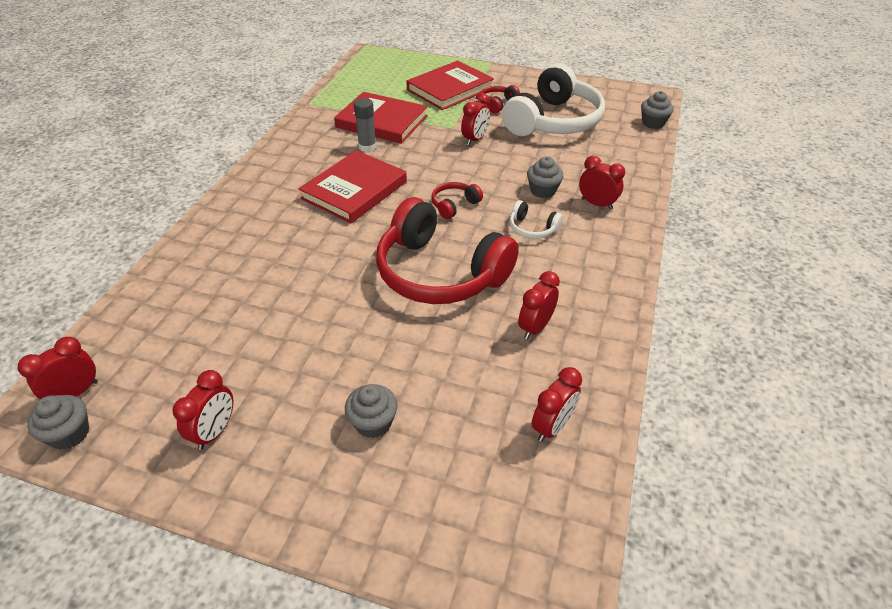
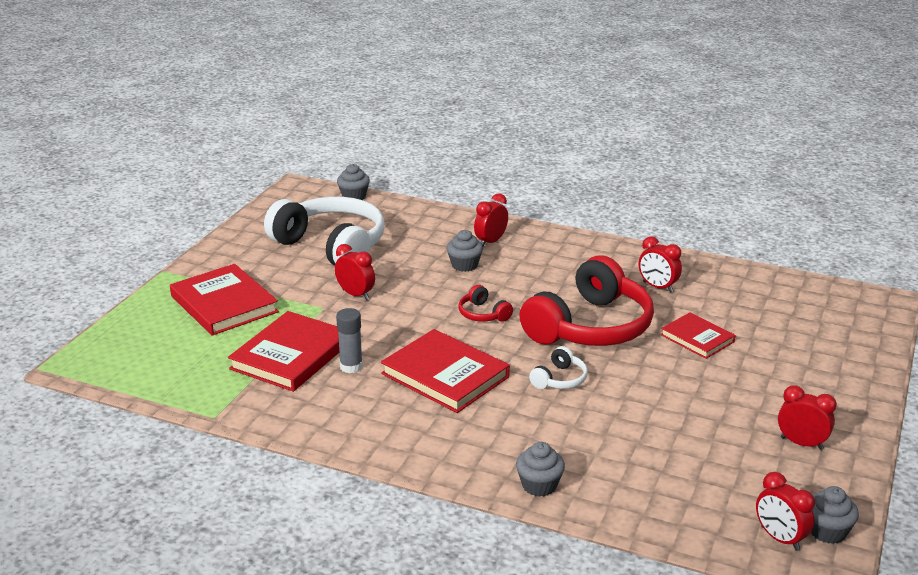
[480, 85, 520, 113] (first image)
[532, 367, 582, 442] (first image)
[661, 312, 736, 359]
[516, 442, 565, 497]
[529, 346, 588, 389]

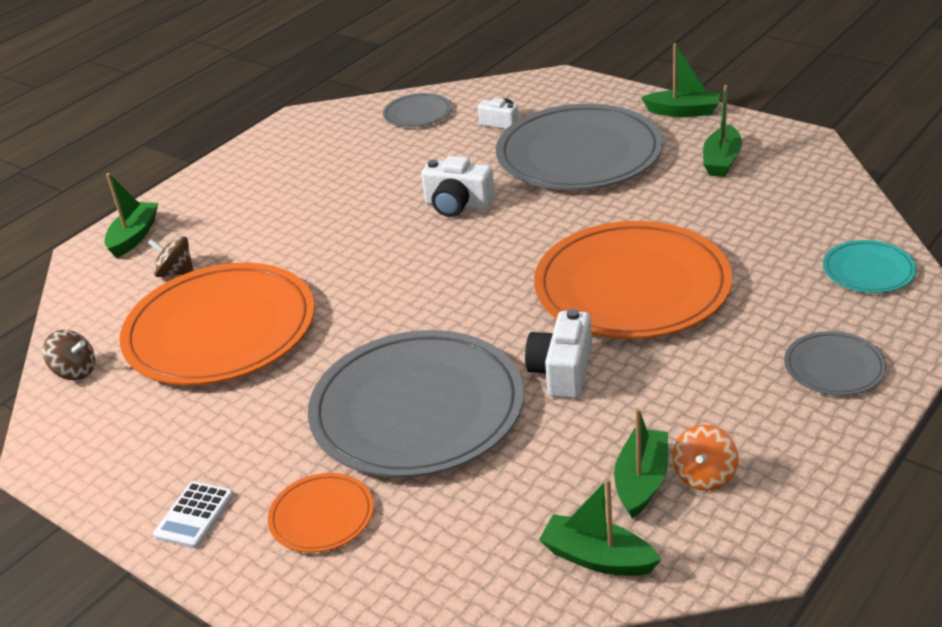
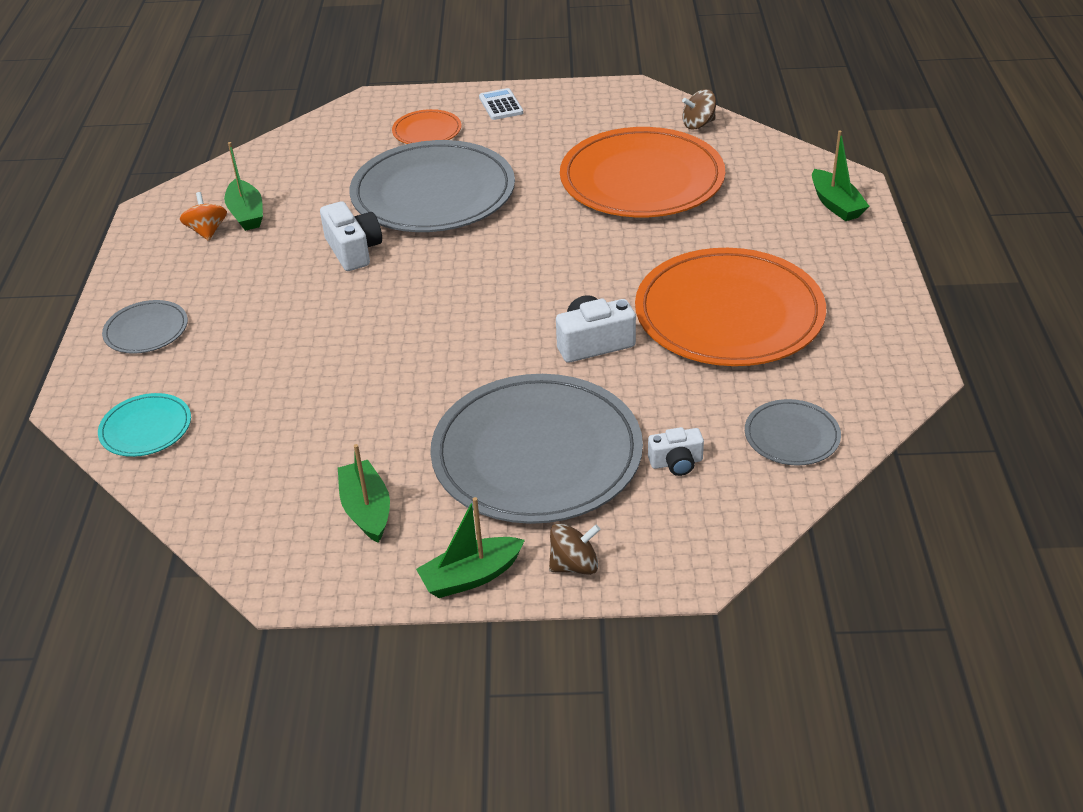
[539, 478, 661, 576] (first image)
[549, 523, 600, 575]
[635, 248, 826, 366]

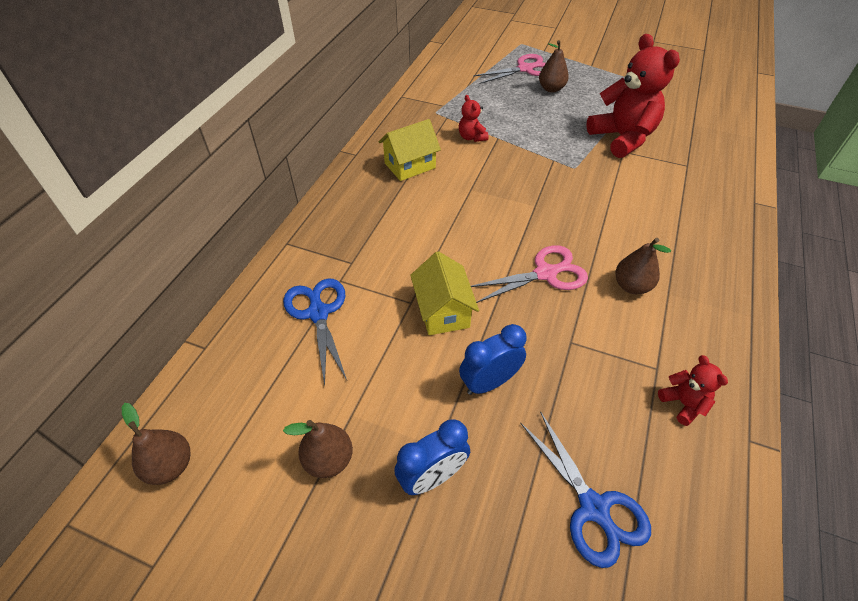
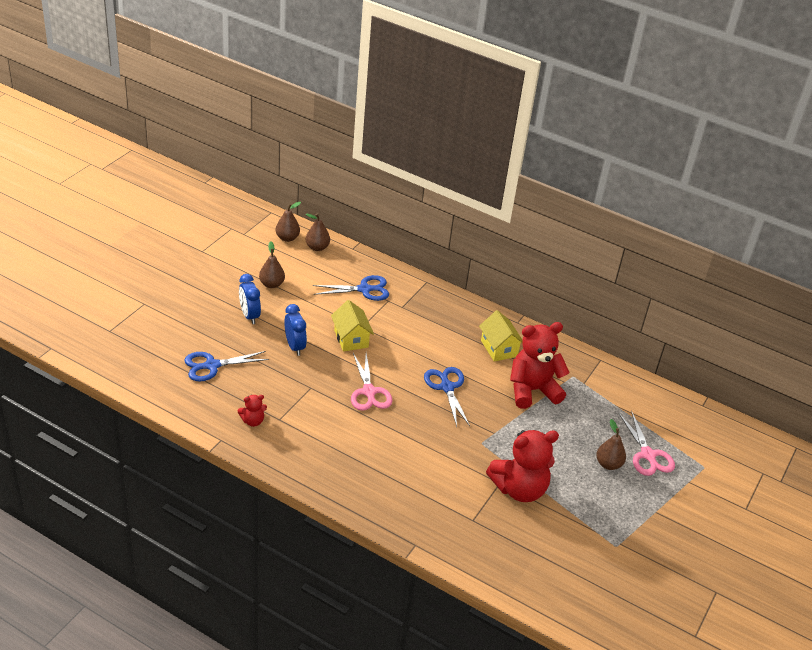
[424, 367, 470, 427]
[306, 214, 330, 251]
[331, 300, 374, 352]
[510, 322, 570, 409]

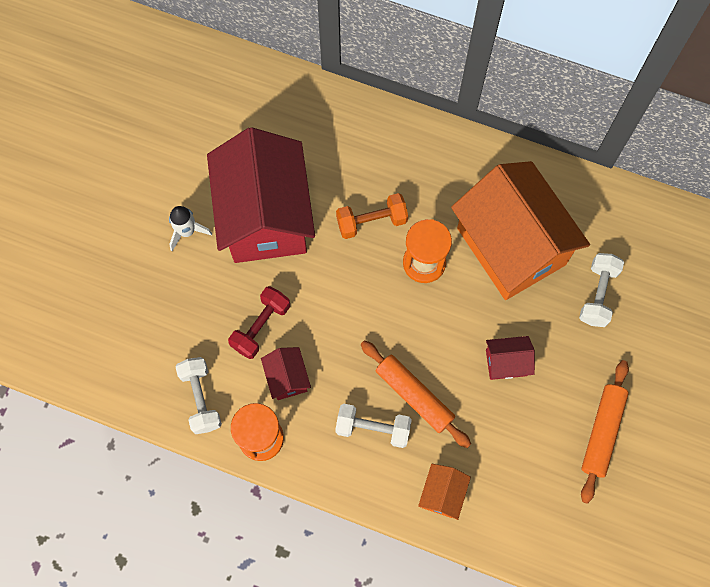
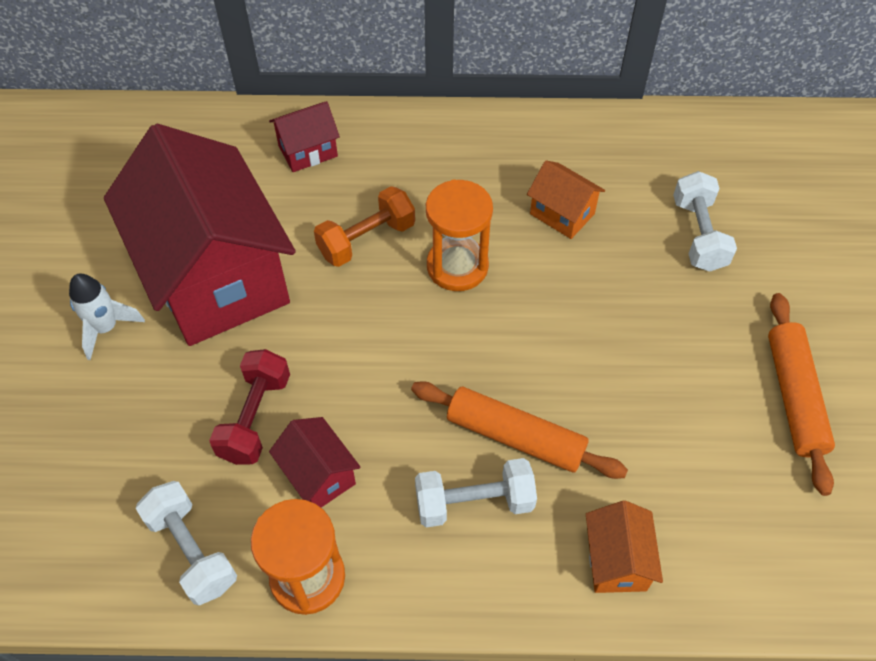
[269, 101, 340, 172]
[527, 160, 605, 239]

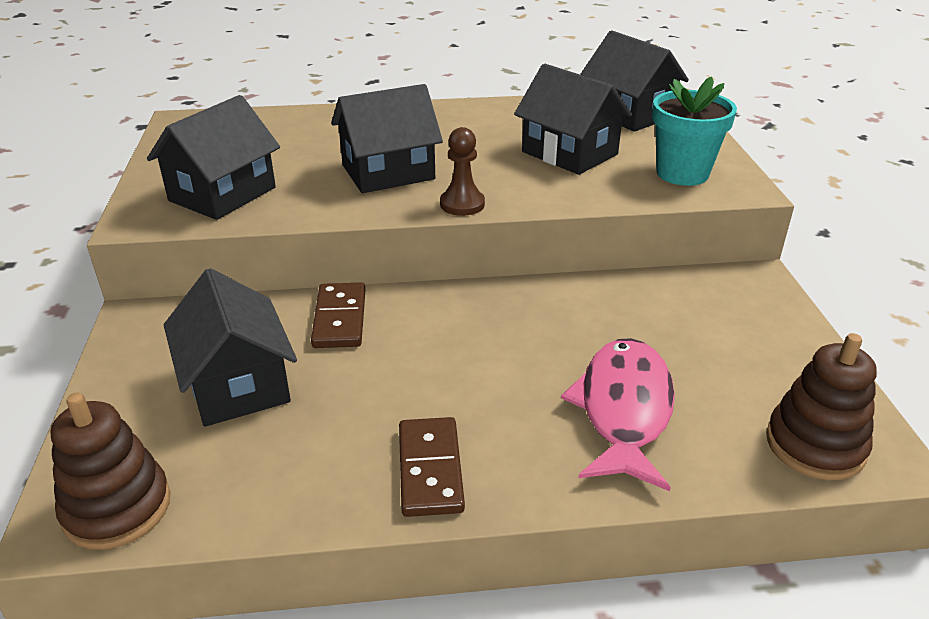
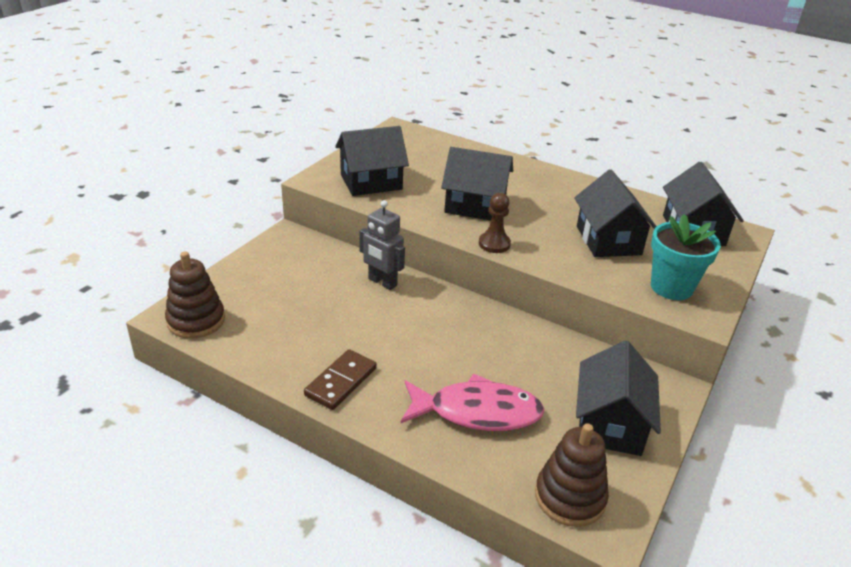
[576, 340, 661, 456]
[359, 200, 405, 290]
[400, 373, 545, 431]

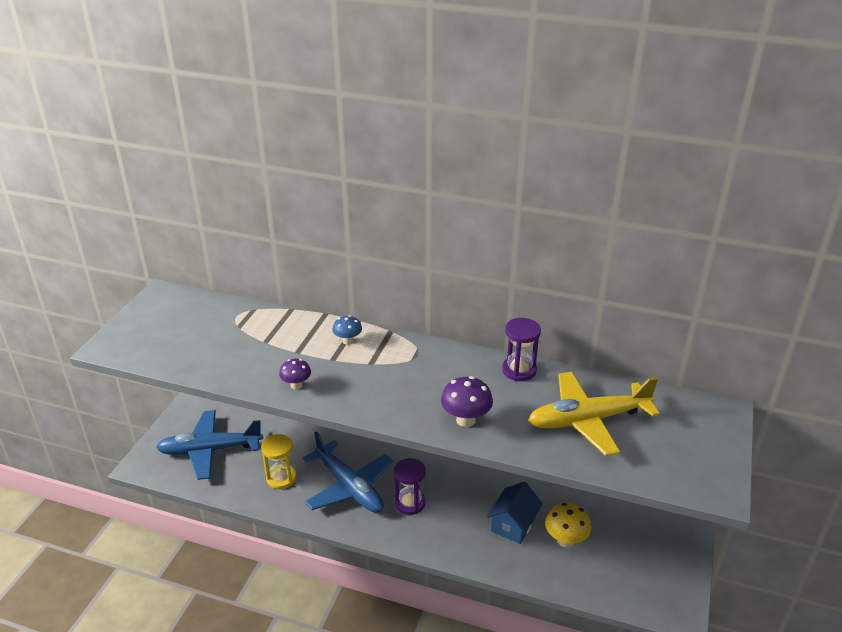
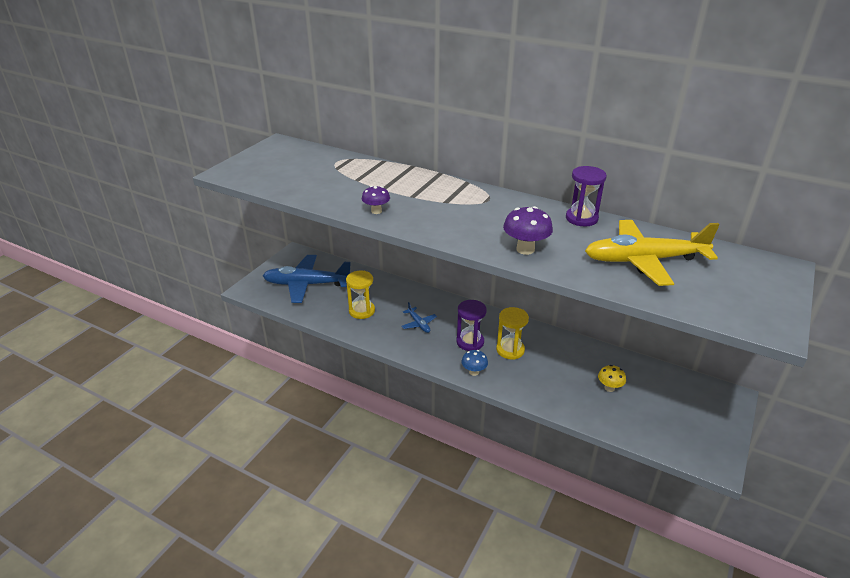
[487, 481, 543, 544] (first image)
[496, 307, 529, 360]
[461, 350, 488, 376]
[401, 302, 437, 333]
[598, 365, 626, 392]

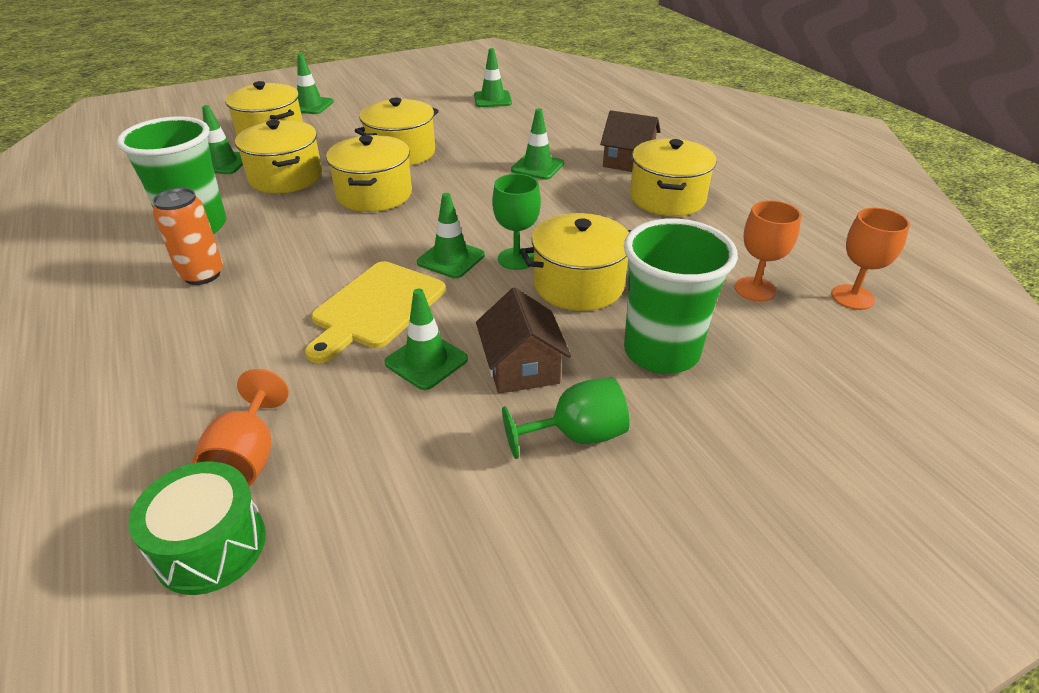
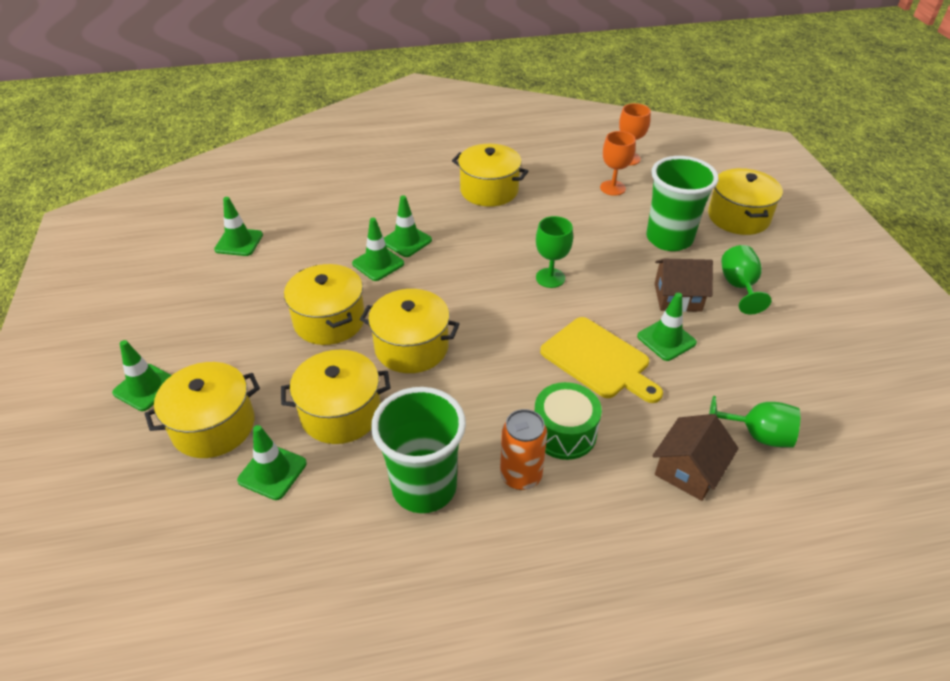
[535, 382, 602, 460]
[352, 218, 404, 281]
[708, 168, 783, 235]
[652, 414, 739, 501]
[709, 396, 800, 448]

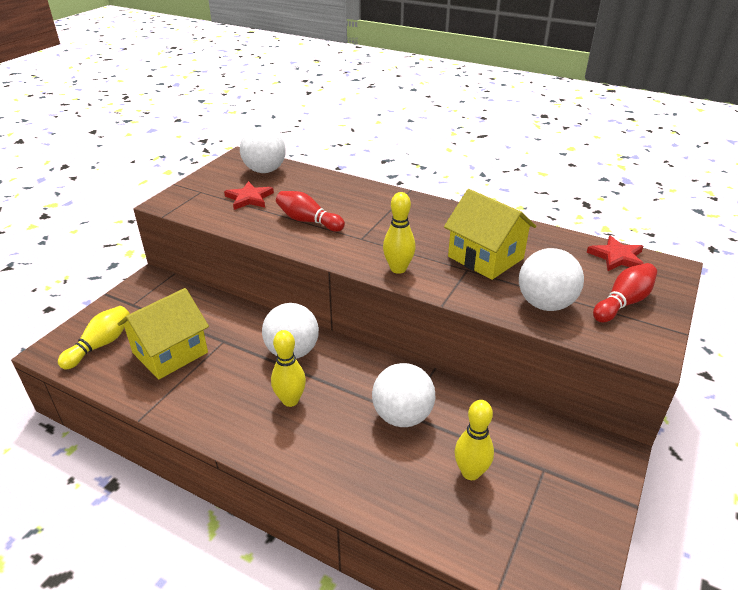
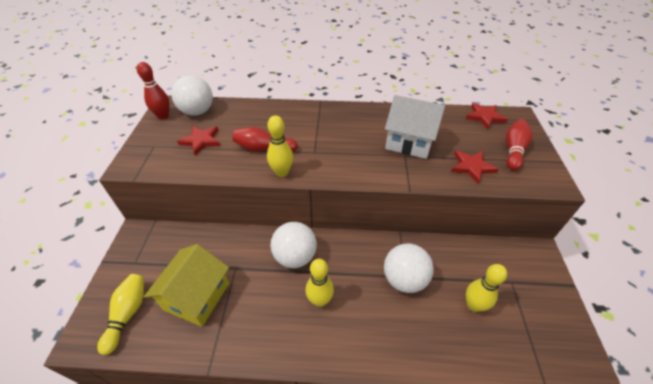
[137, 62, 170, 119]
[267, 115, 293, 177]
[451, 150, 499, 184]
[385, 95, 445, 159]

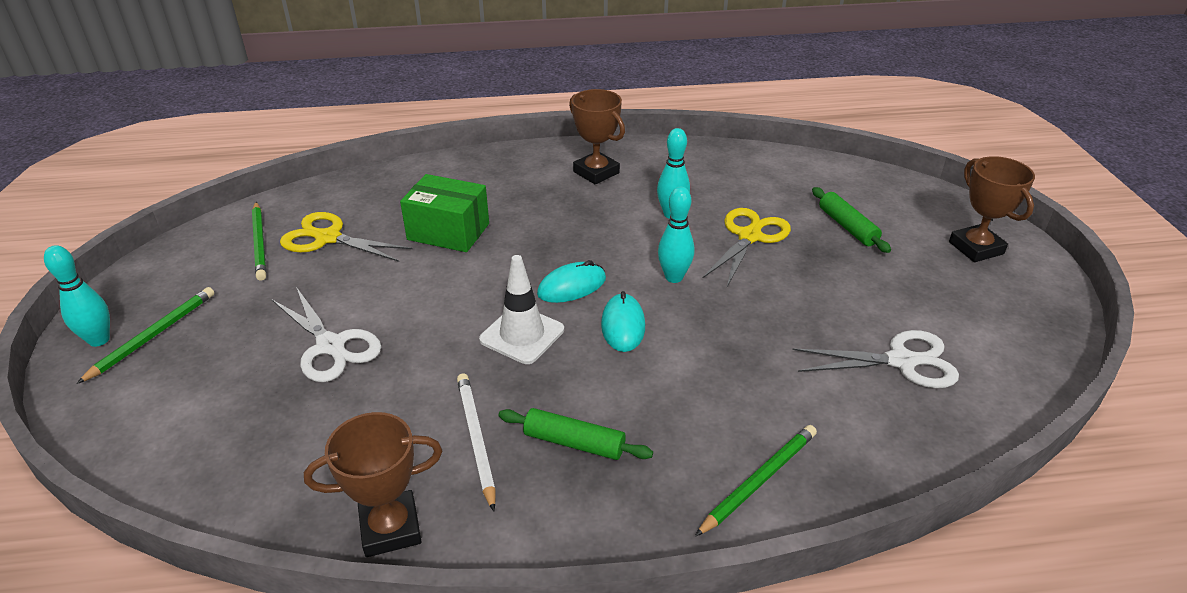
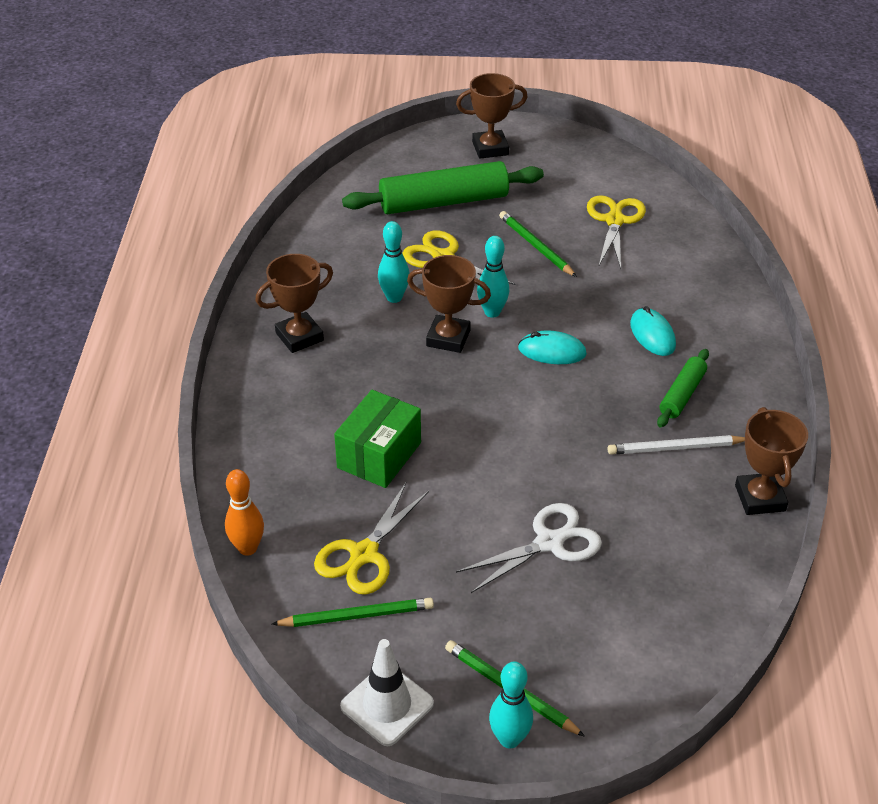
[225, 469, 264, 556]
[407, 255, 491, 353]
[340, 639, 434, 746]
[630, 306, 676, 356]
[499, 211, 577, 277]
[587, 195, 646, 269]
[342, 161, 544, 214]

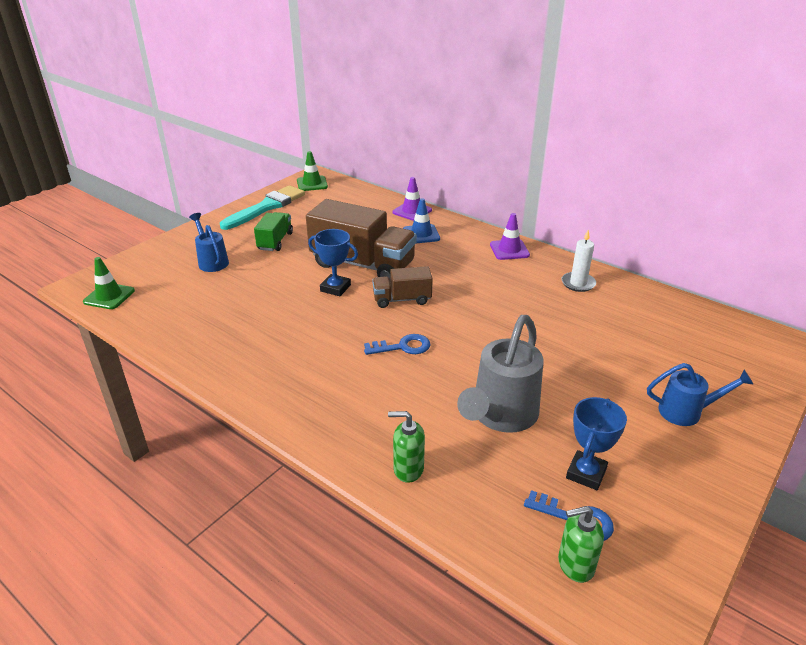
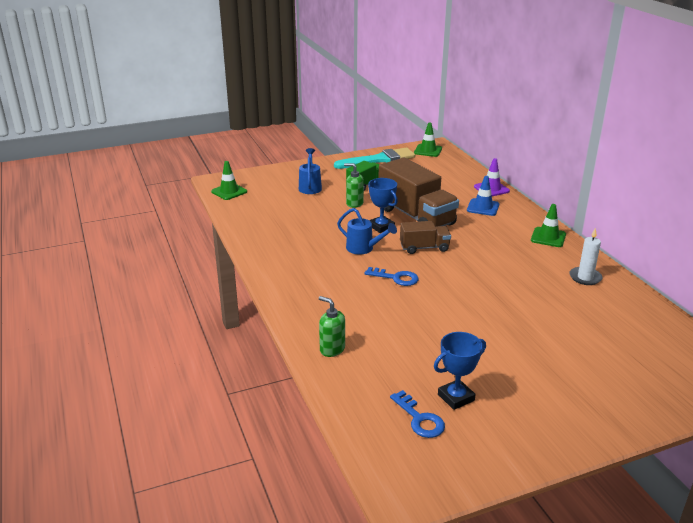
[457, 315, 543, 433] (first image)
[344, 163, 364, 208]
[337, 208, 397, 255]
[531, 204, 566, 247]
[400, 221, 451, 254]

